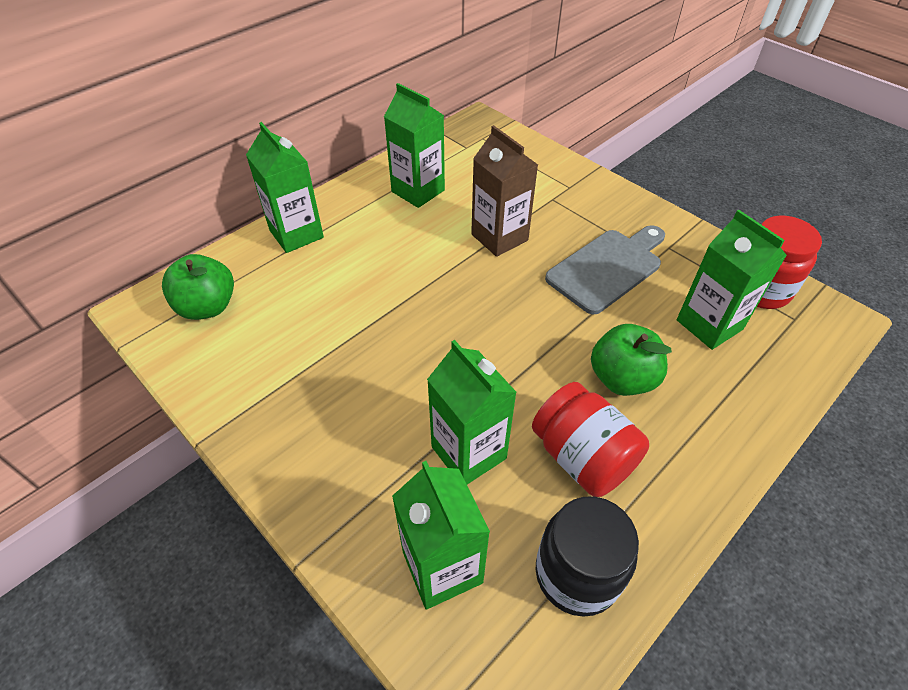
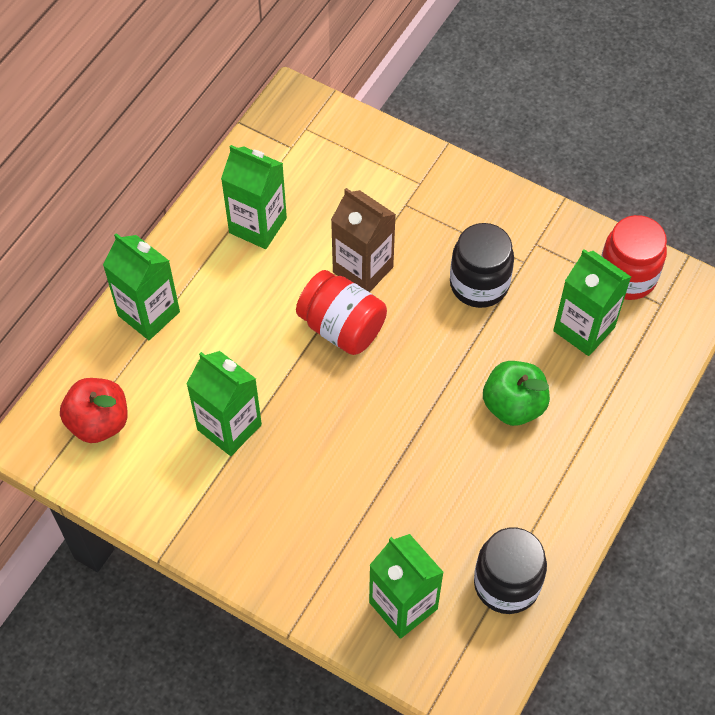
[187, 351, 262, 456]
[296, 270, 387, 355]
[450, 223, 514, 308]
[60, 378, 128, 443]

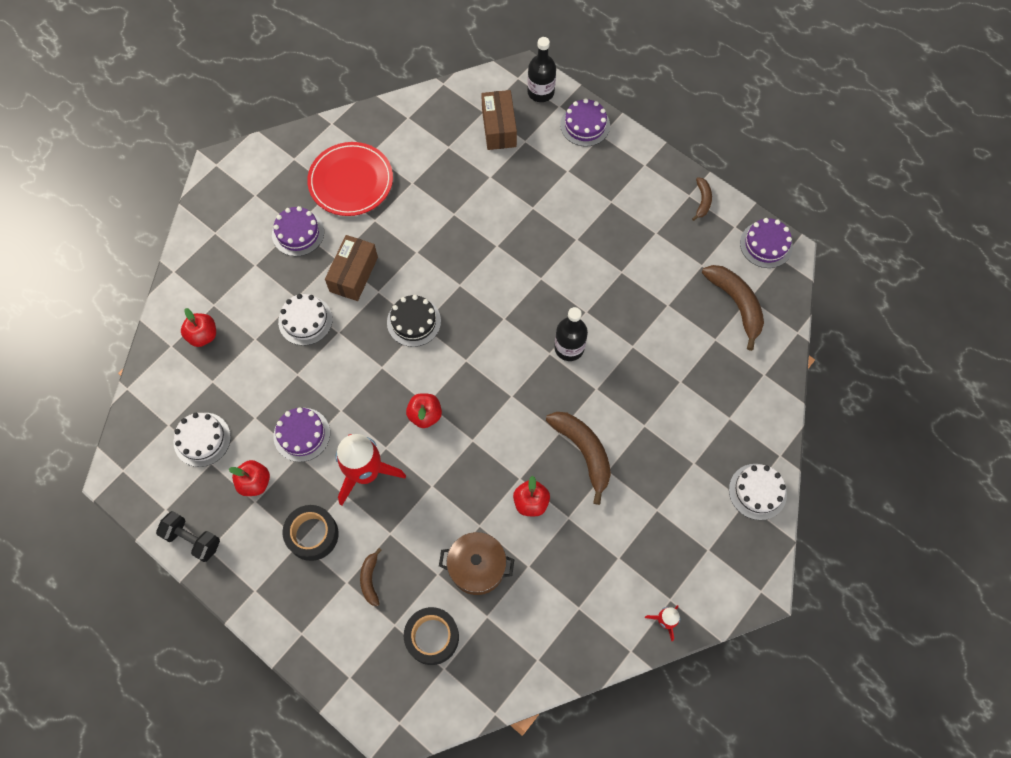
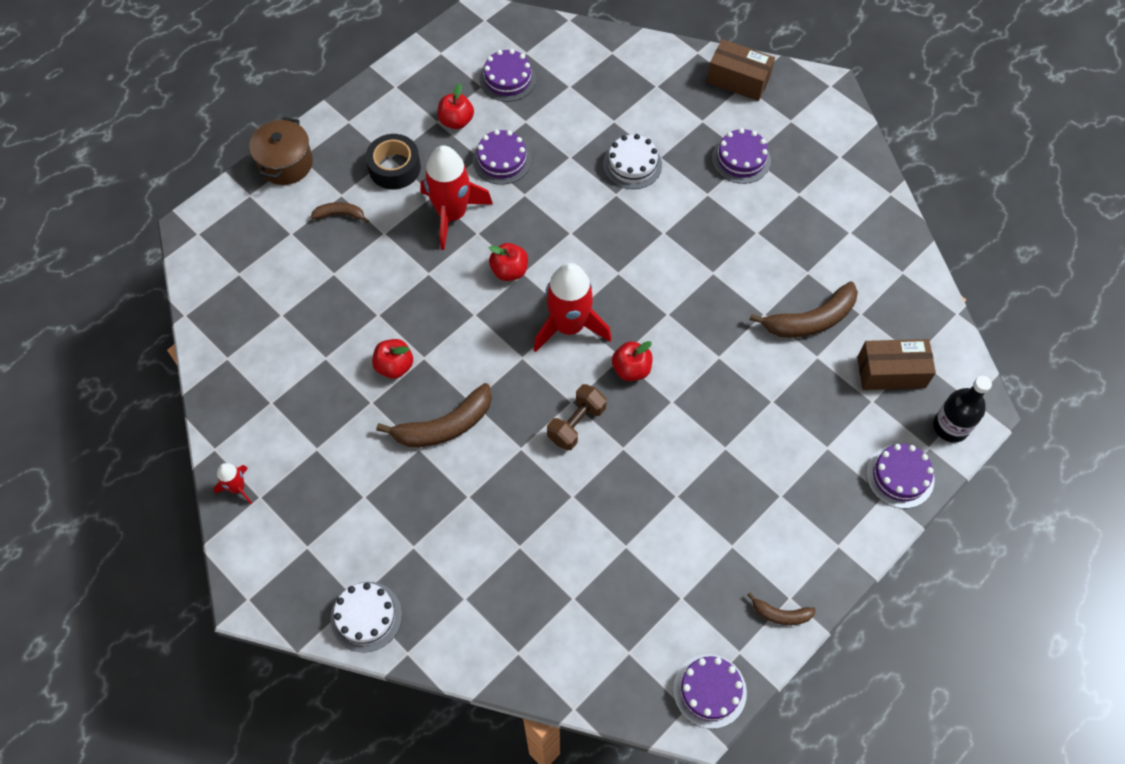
[156, 511, 220, 562] (first image)
[307, 142, 393, 216] (first image)
[387, 295, 441, 347] (first image)
[404, 607, 459, 665] (first image)
[533, 263, 612, 352]
[612, 341, 652, 381]
[707, 39, 775, 101]
[249, 117, 313, 185]
[749, 281, 858, 338]
[547, 384, 607, 450]
[480, 49, 536, 102]

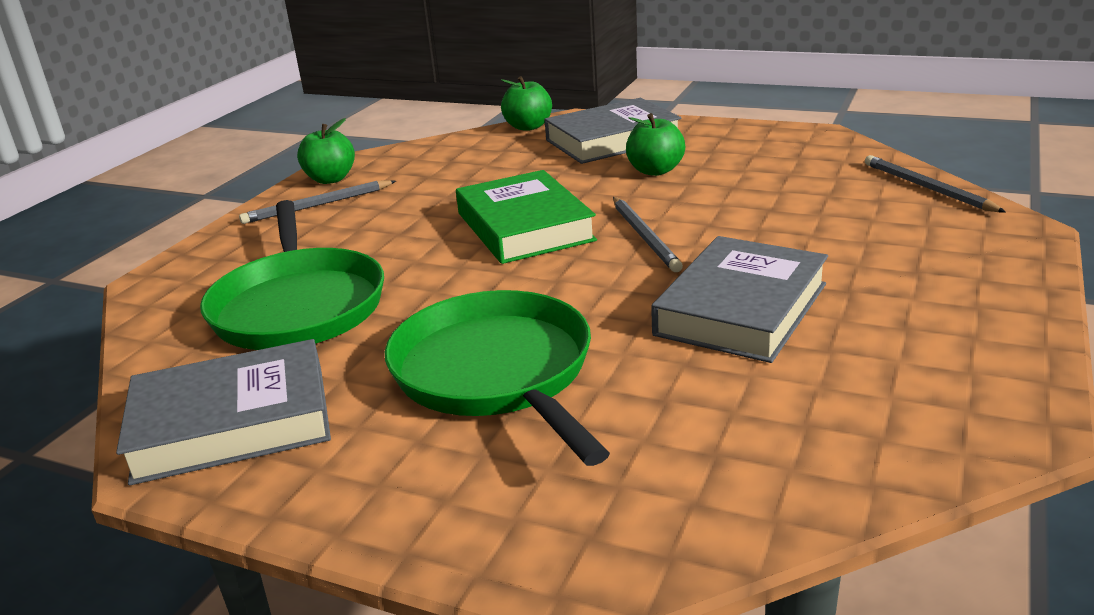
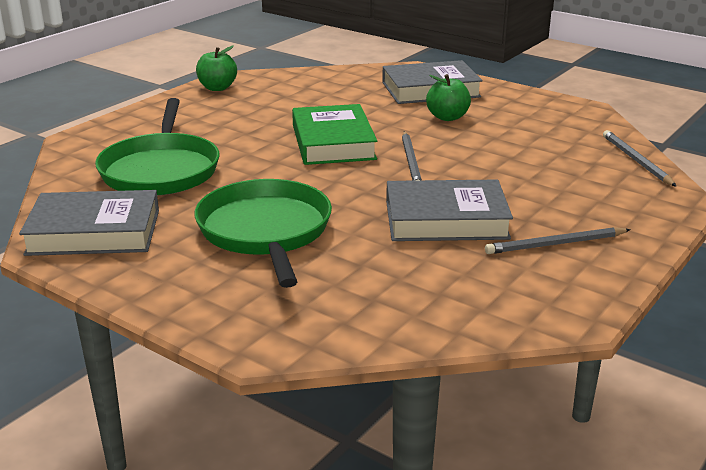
[501, 76, 552, 131] (first image)
[485, 227, 630, 254]
[386, 179, 513, 241]

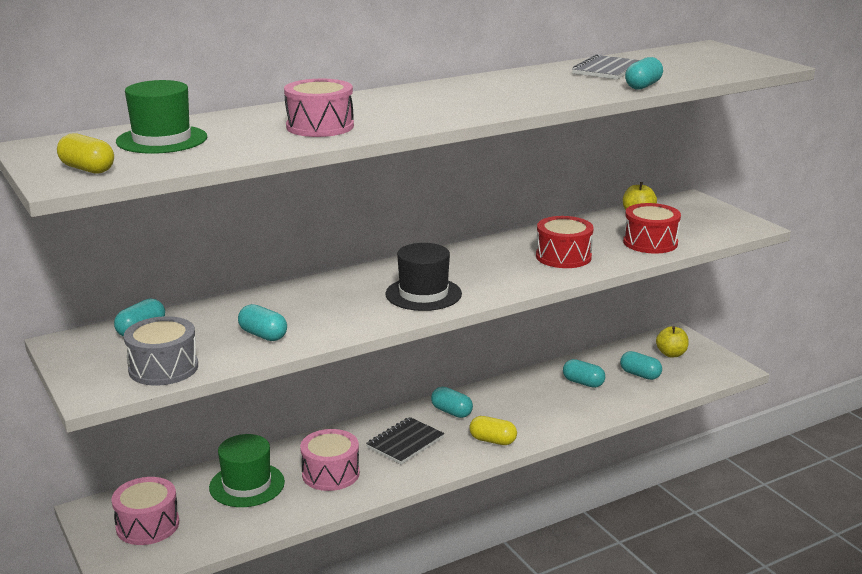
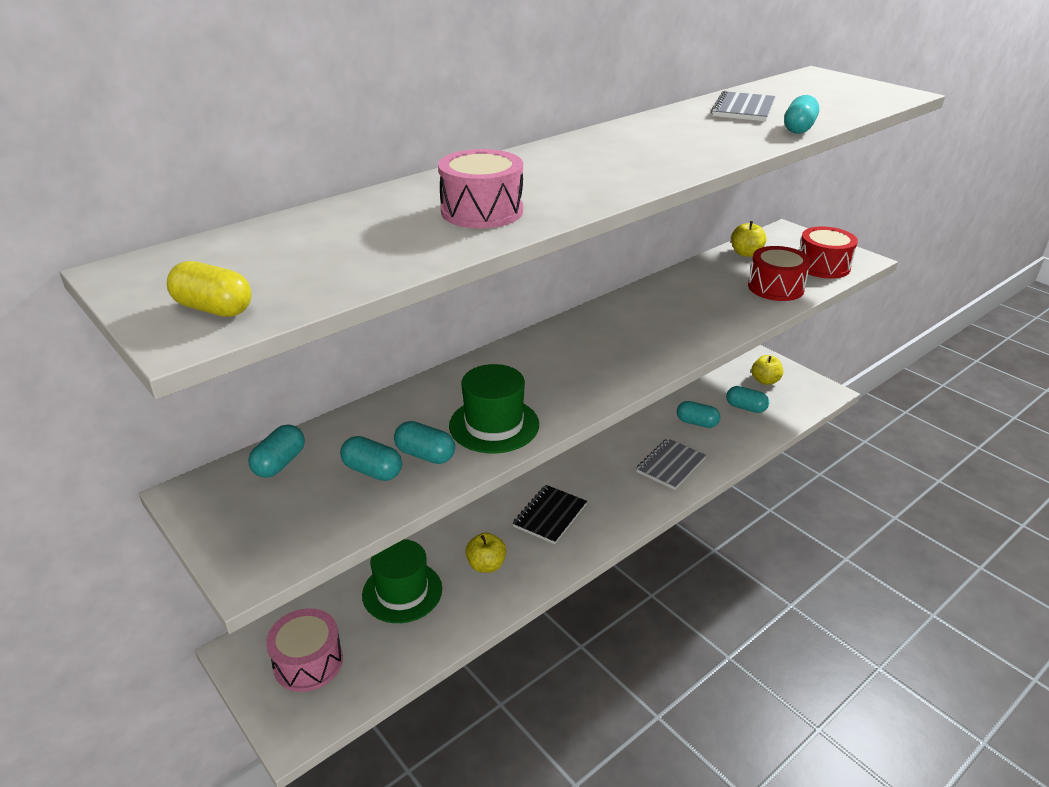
[124, 316, 198, 386] (first image)
[385, 243, 462, 311] (first image)
[469, 416, 517, 445] (first image)
[636, 438, 706, 490]
[449, 364, 539, 453]
[340, 436, 402, 481]
[799, 226, 858, 279]
[465, 533, 506, 573]

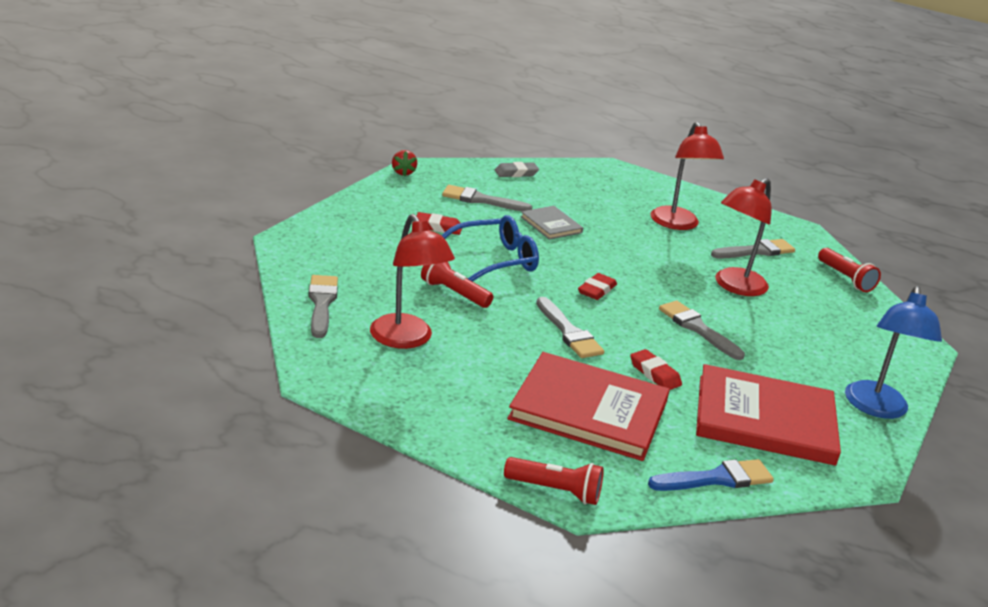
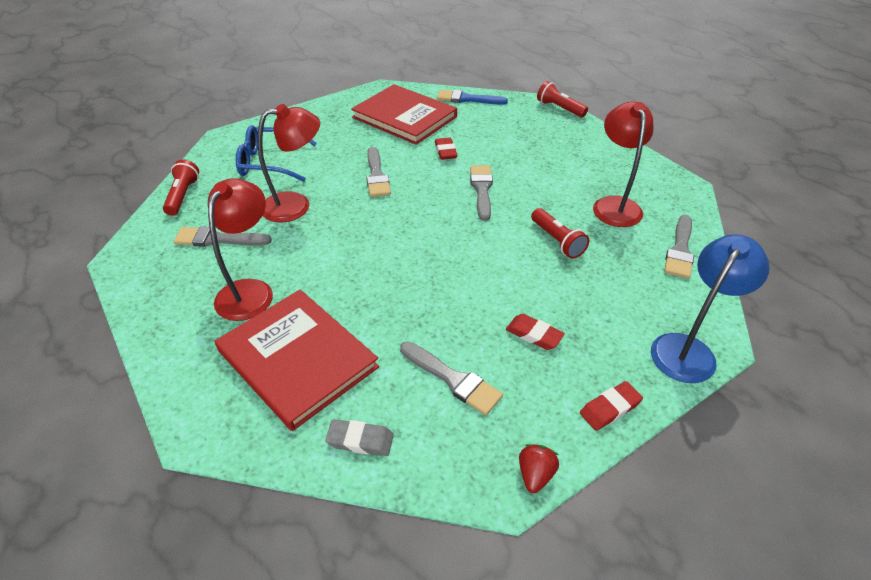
[520, 206, 583, 240] (first image)
[236, 125, 317, 182]
[215, 290, 379, 431]
[580, 381, 643, 431]
[651, 234, 770, 383]

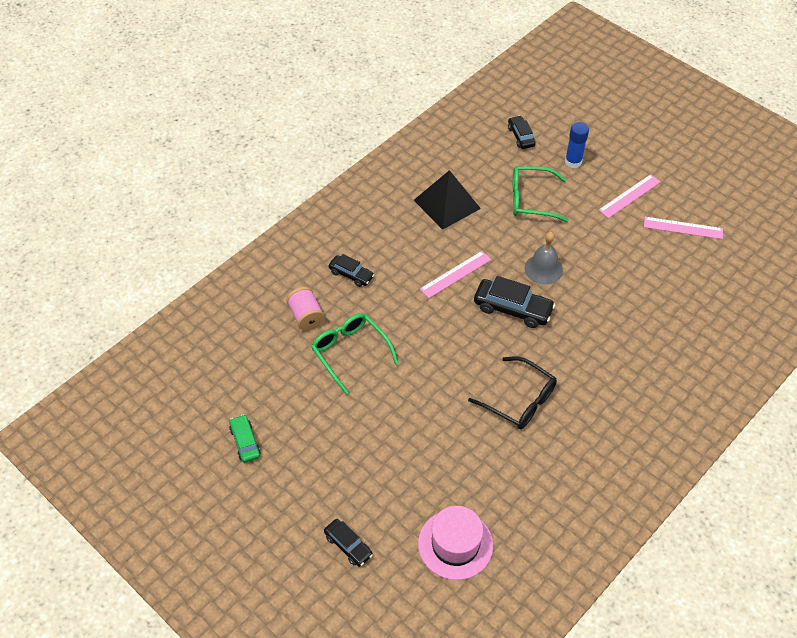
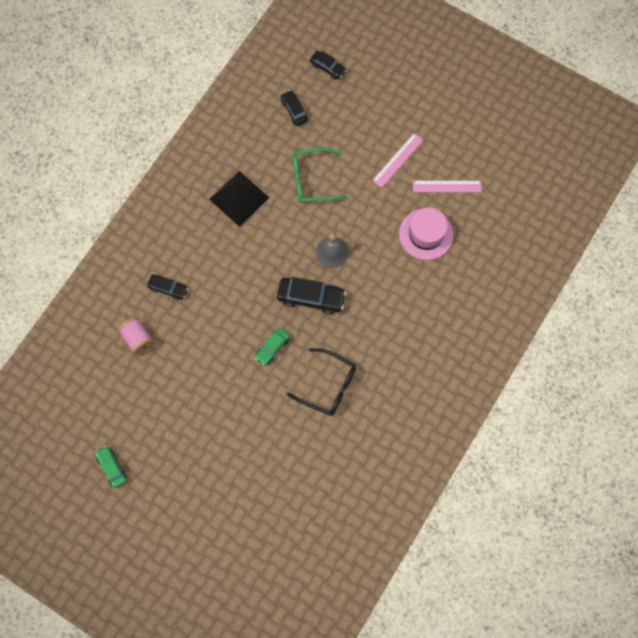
[311, 313, 399, 395] (first image)
[420, 251, 491, 298] (first image)
[565, 122, 589, 168] (first image)
[255, 328, 290, 366]
[310, 51, 347, 80]
[399, 208, 454, 260]

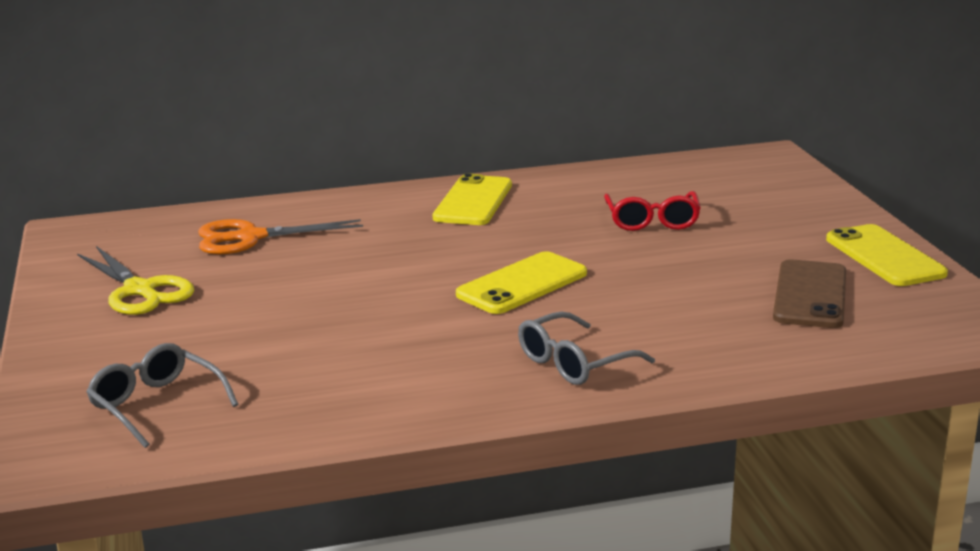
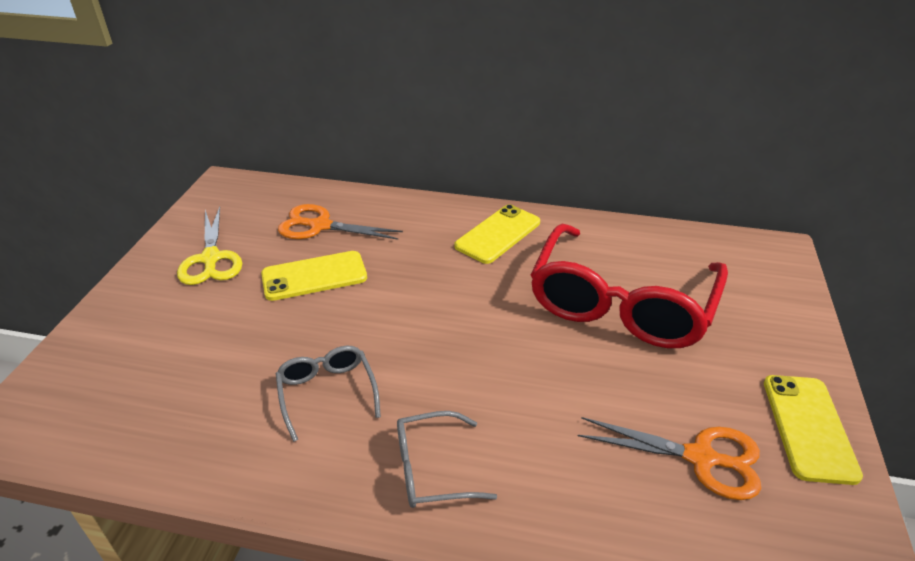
[276, 346, 381, 442]
[261, 251, 367, 301]
[578, 417, 761, 500]
[530, 224, 728, 348]

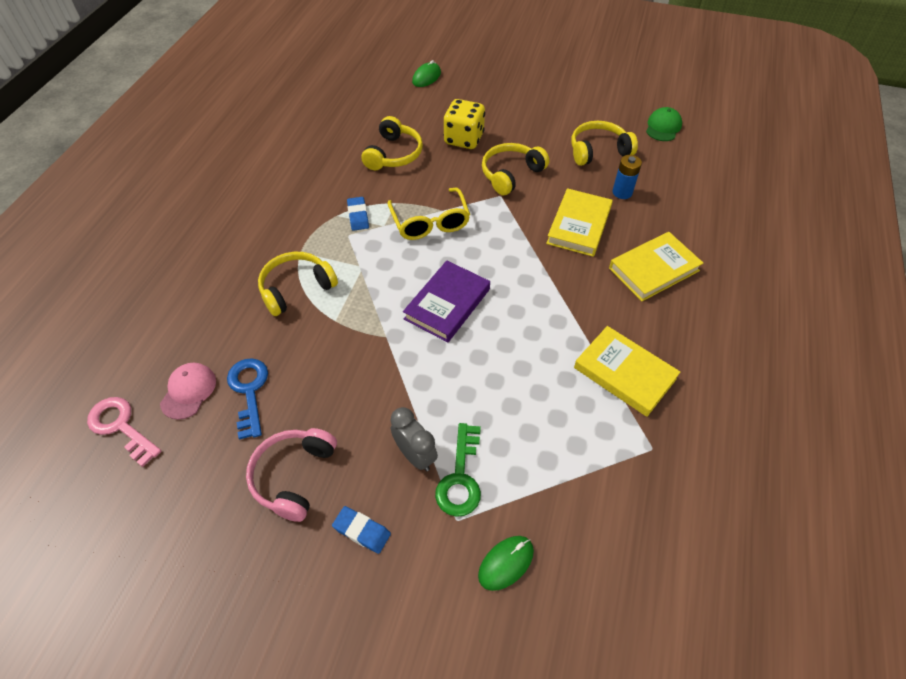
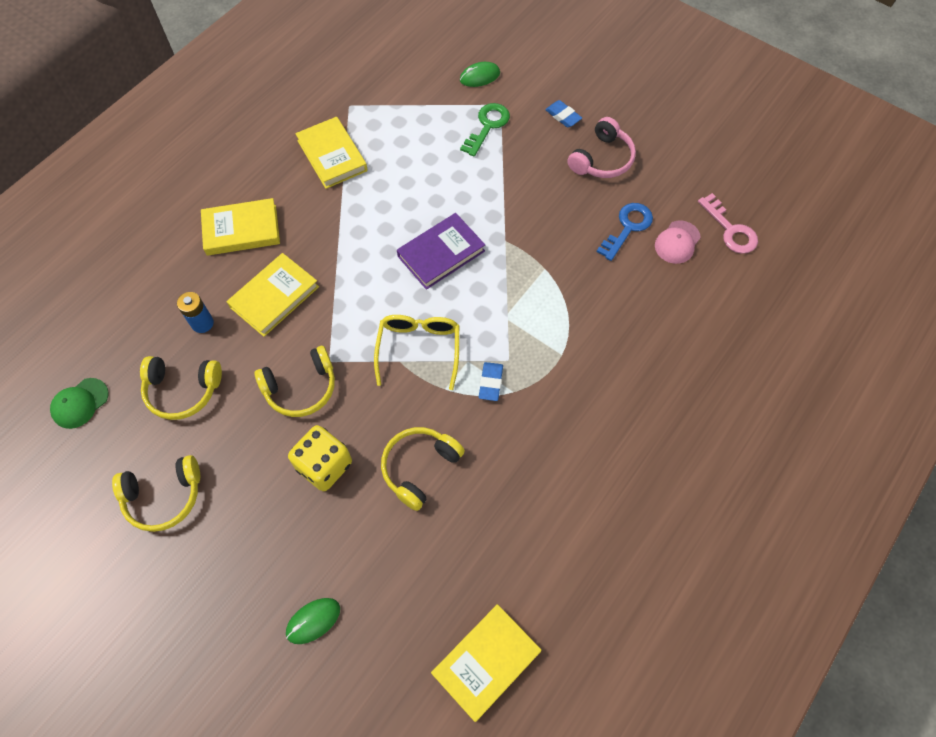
[391, 407, 438, 471] (first image)
[431, 604, 541, 722]
[112, 455, 200, 532]
[597, 203, 653, 261]

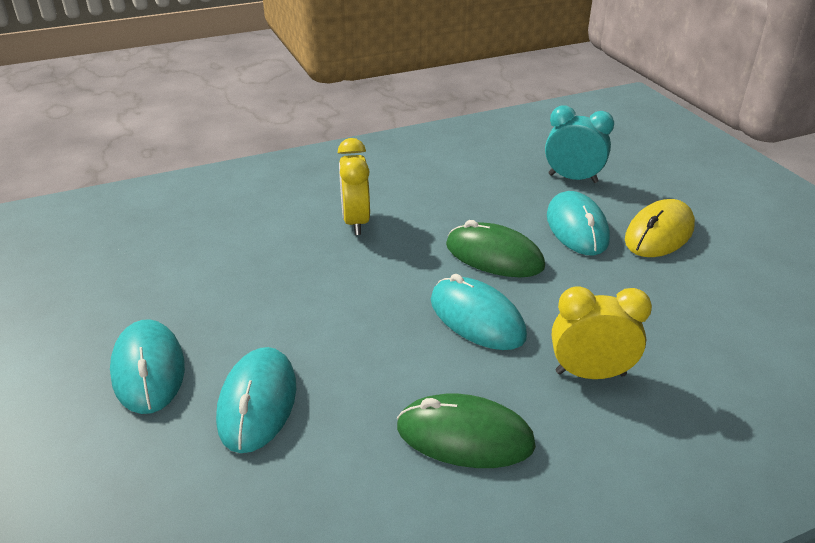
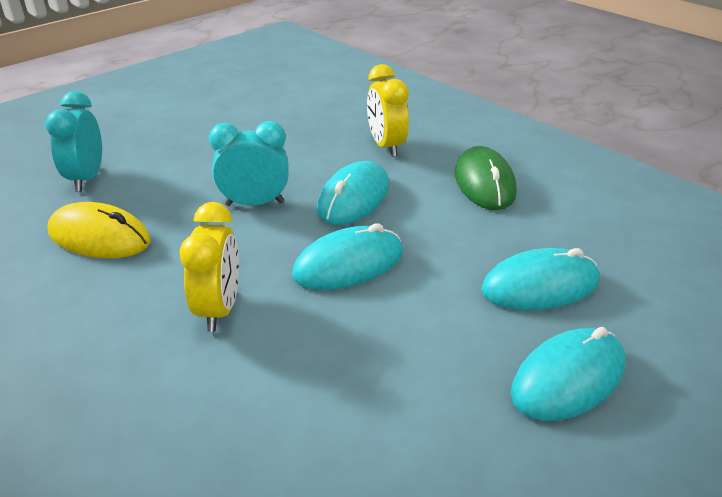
[292, 223, 403, 290]
[48, 202, 150, 258]
[209, 121, 289, 206]
[180, 202, 239, 332]

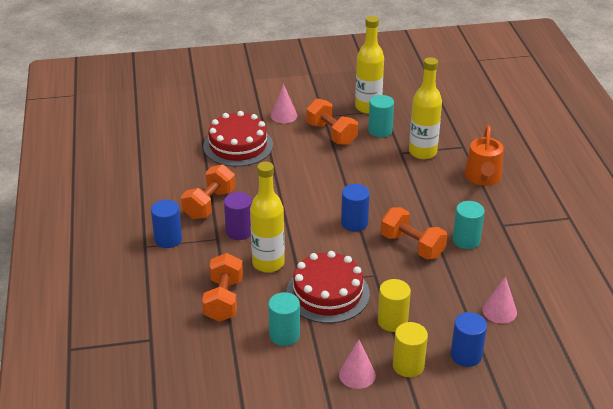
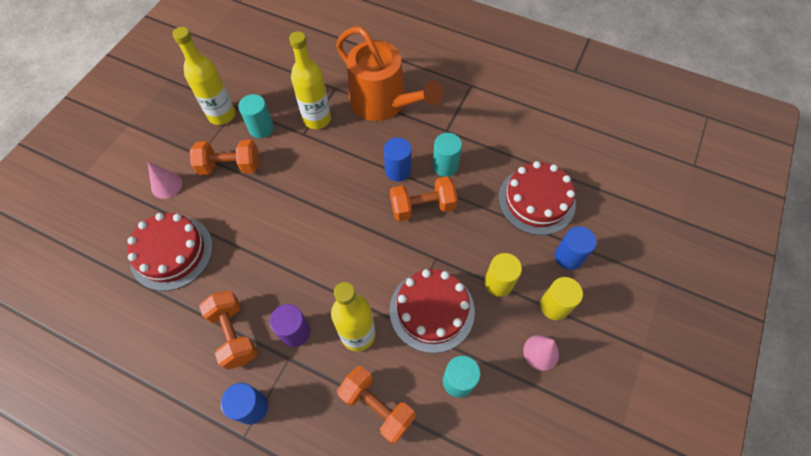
[384, 138, 412, 182]
[498, 161, 576, 235]
[336, 27, 443, 121]

